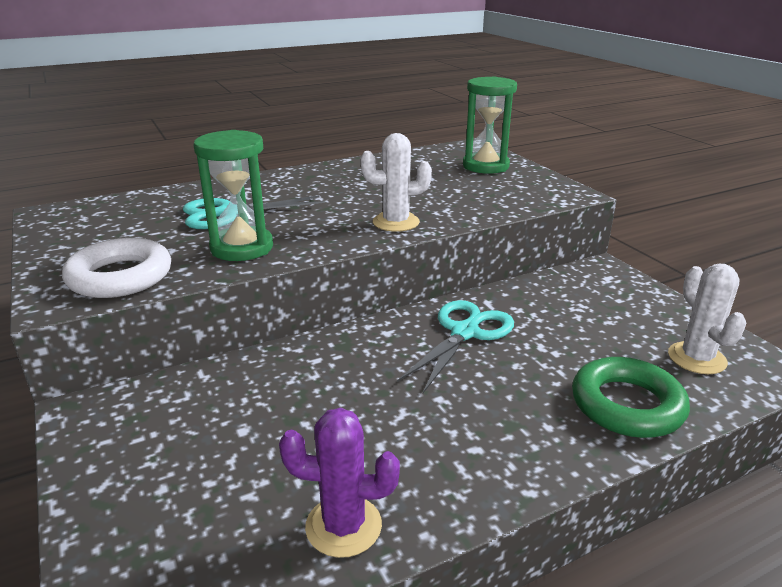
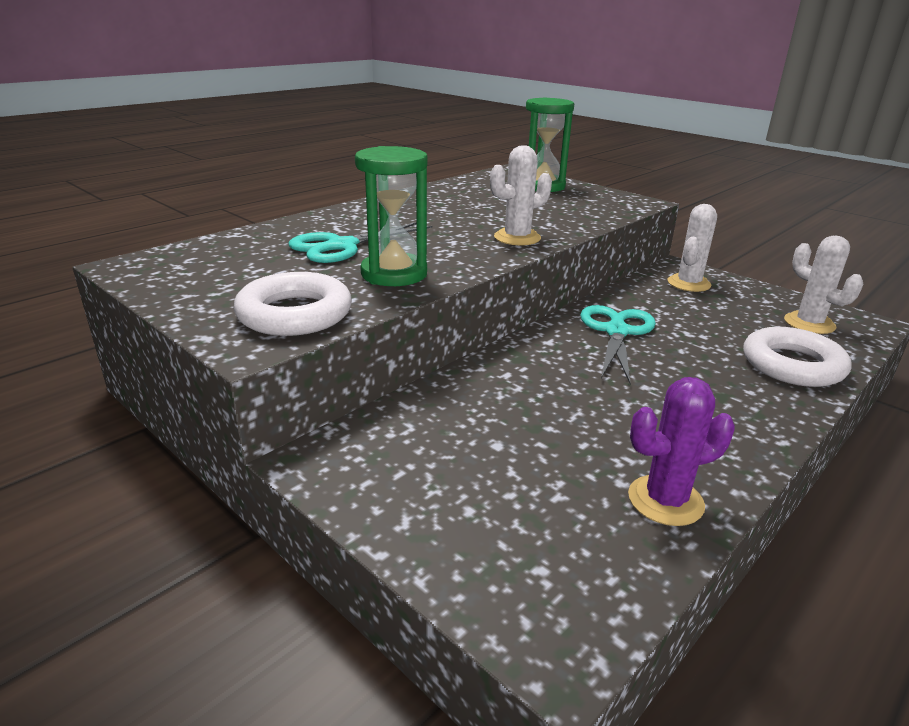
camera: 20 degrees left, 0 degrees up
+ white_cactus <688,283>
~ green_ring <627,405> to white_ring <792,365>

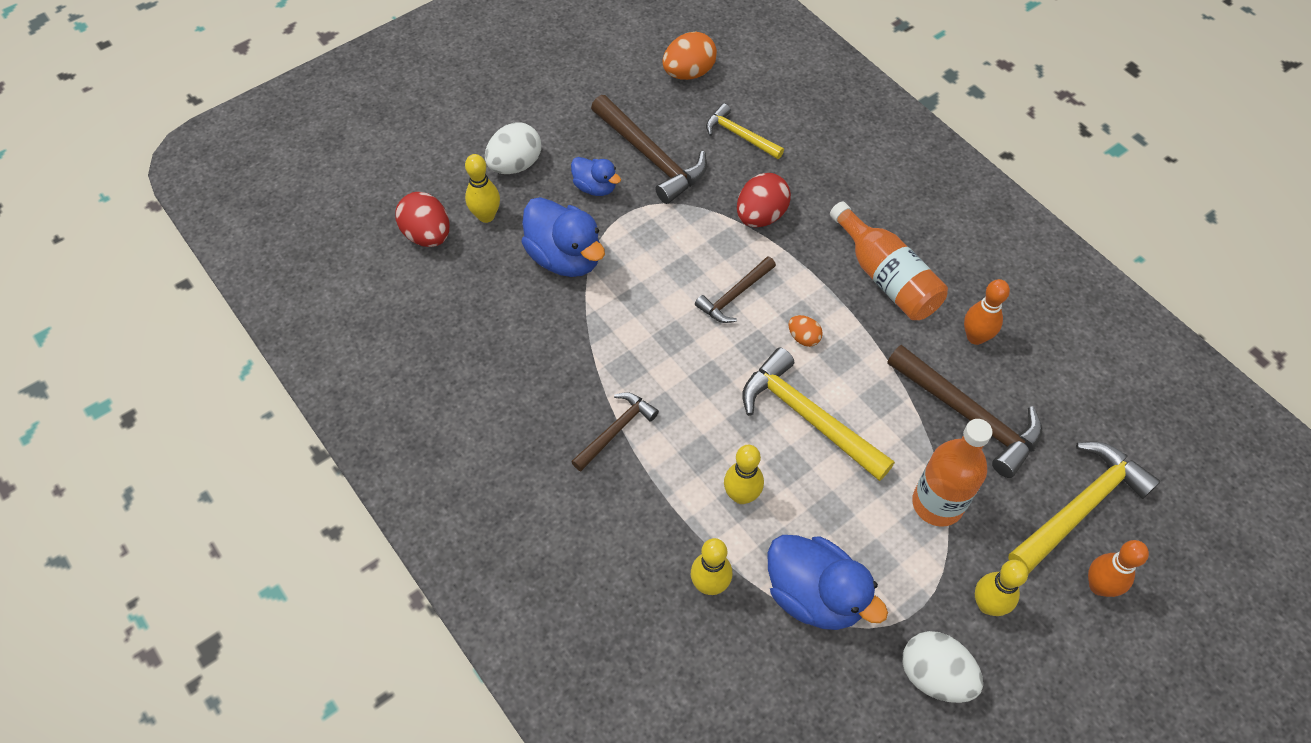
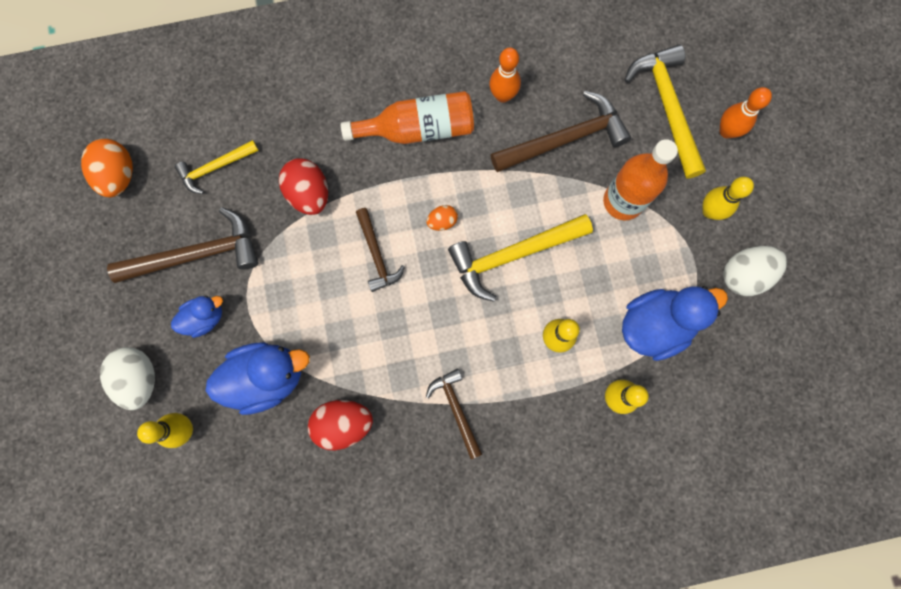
camera: 65 degrees left, 20 degrees up
~ red_egg <427,235> to <343,423>

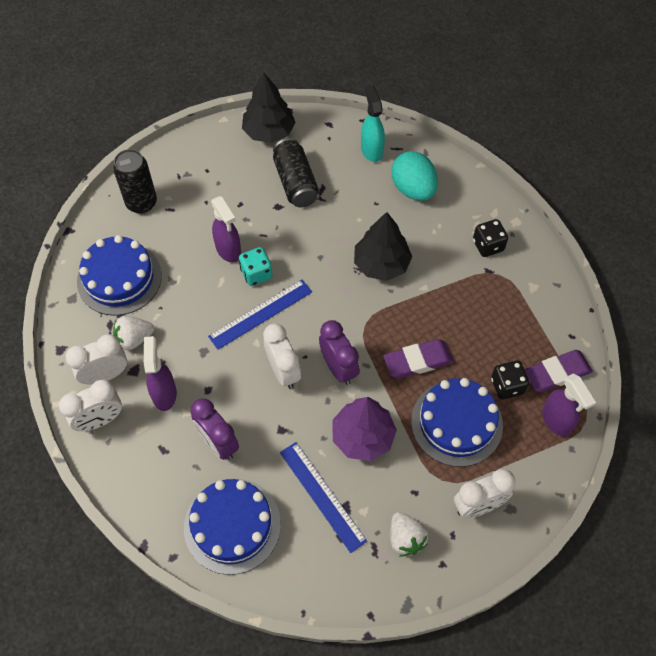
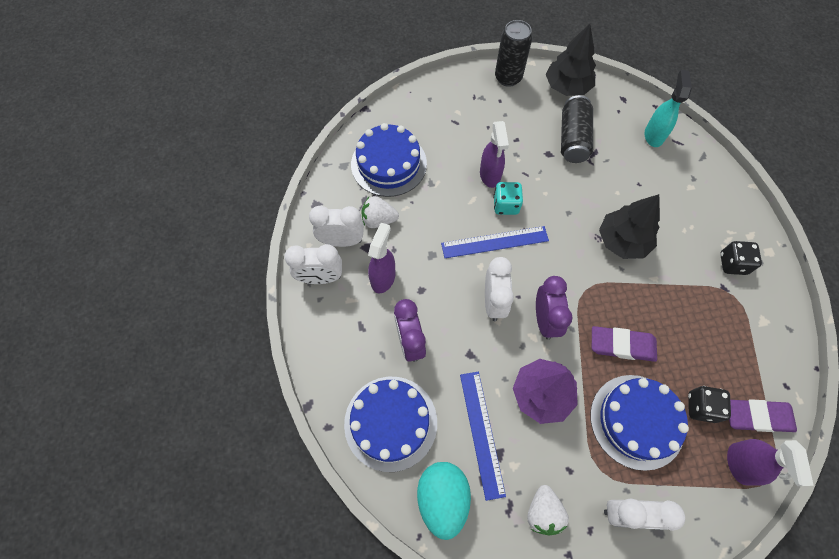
camera: 25 degrees right, 5 degrees up
~ black_can <141,203> to <508,78>
~ turquoise_egg <413,189> to <442,498>

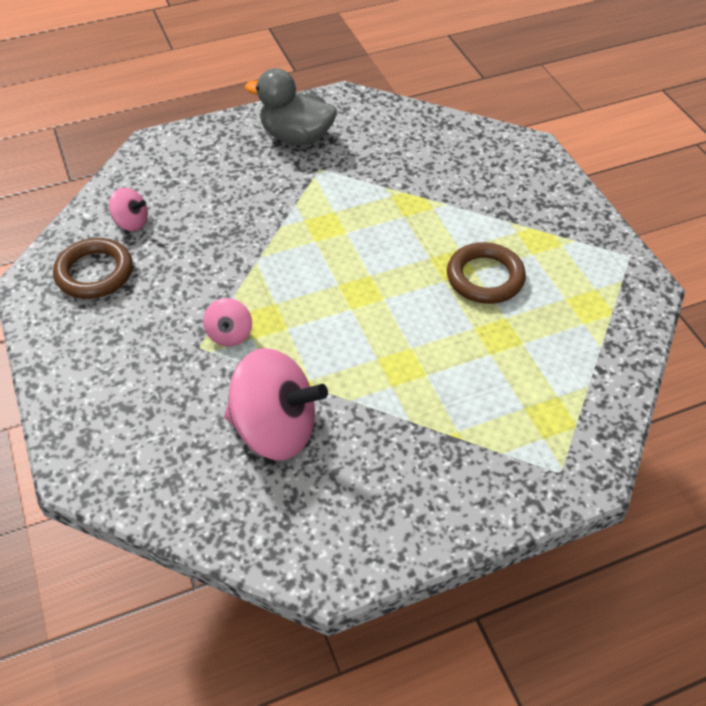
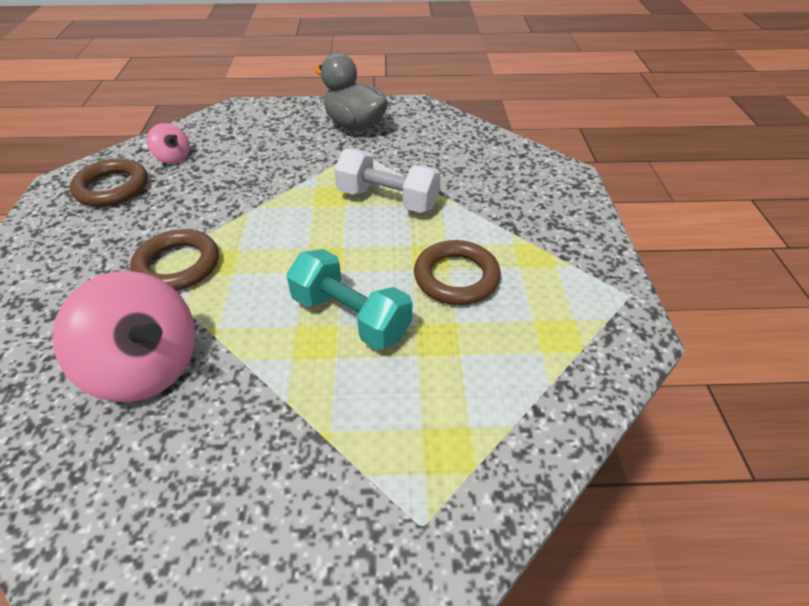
camera: 20 degrees right, 5 degrees down
+ turquoise_dumbbell <350,317>
+ white_dumbbell <388,199>
~ pink_spinning_top <230,334> to brown_ring <177,265>

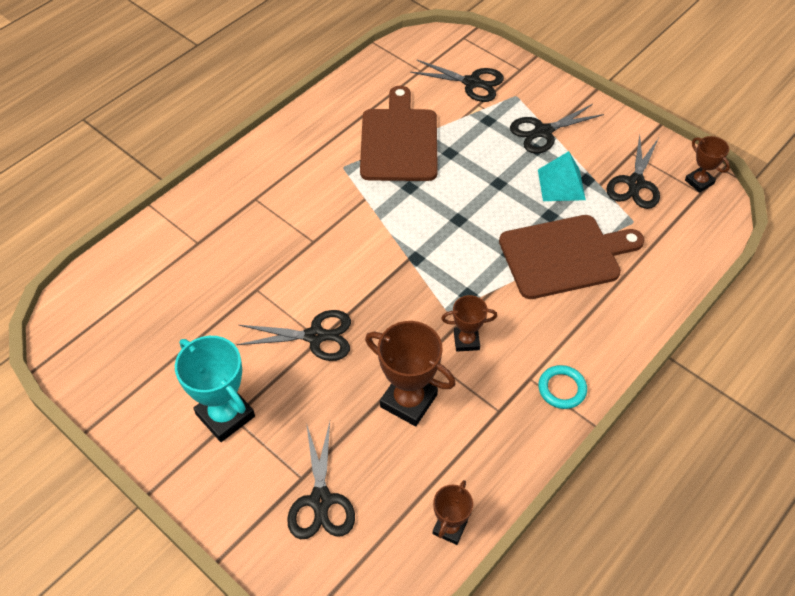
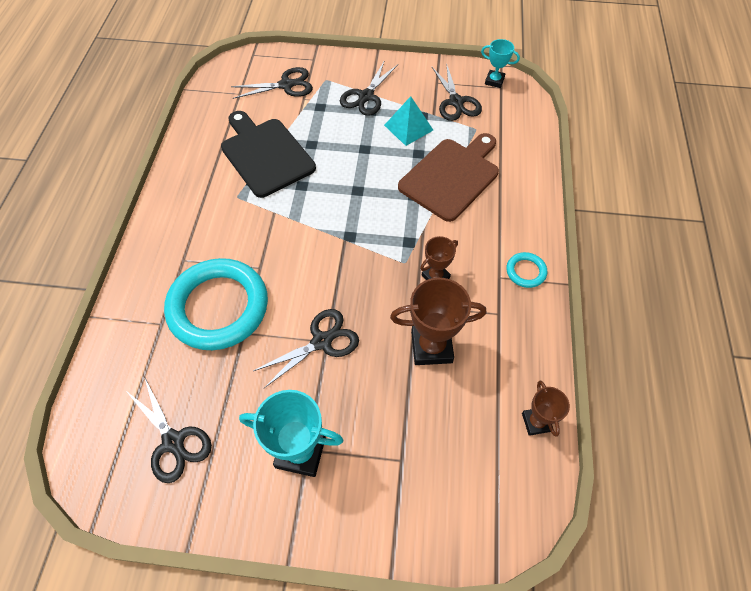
camera: 35 degrees left, 5 degrees up
+ turquoise_ring <218,307>
~ black_scissors <320,500> to <173,441>
~ brown_cutting_board <399,141> to black_cutting_board <265,155>
~ brown_trophy <699,182> to turquoise_trophy <494,81>

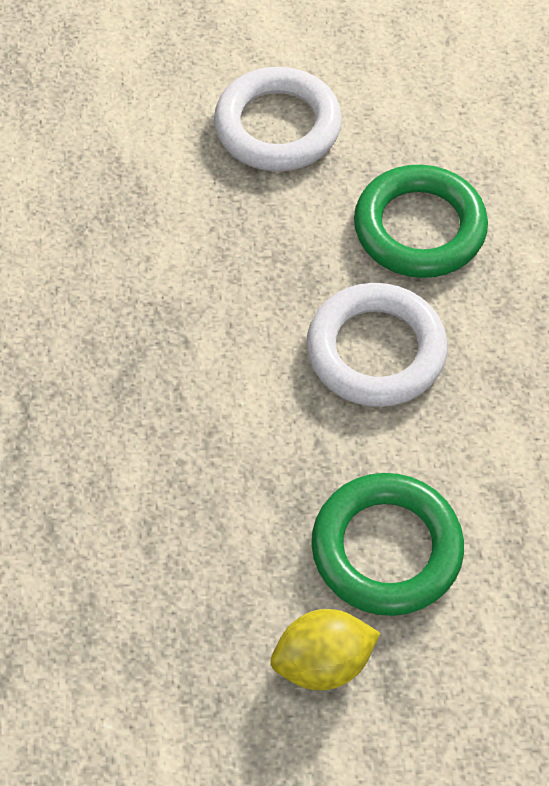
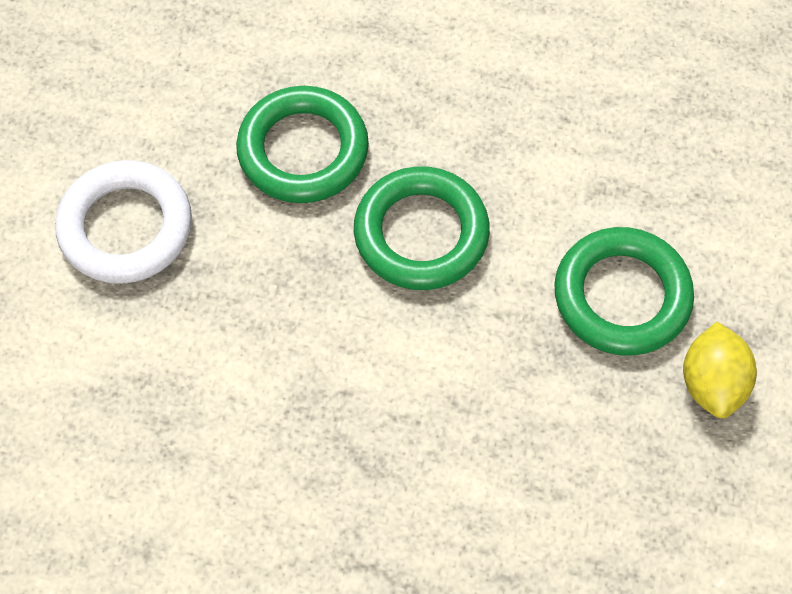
camera: 70 degrees left, 5 degrees up
~ white_ring <376,351> to green_ring <421,233>

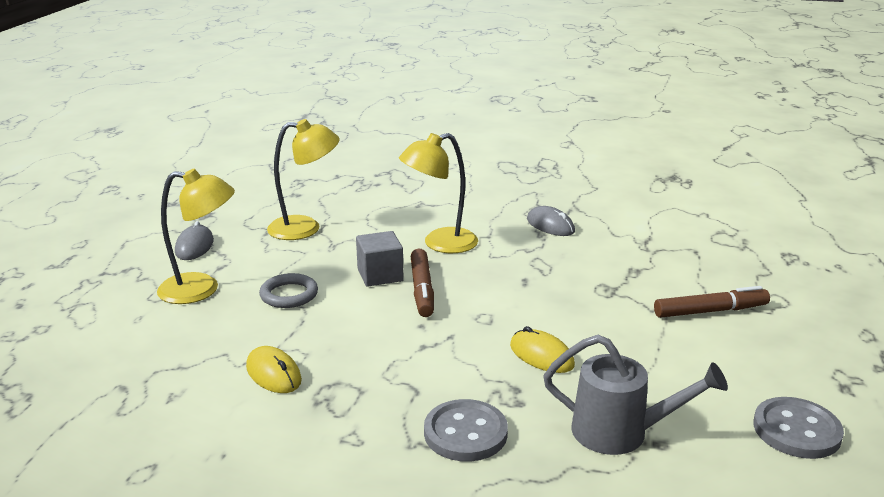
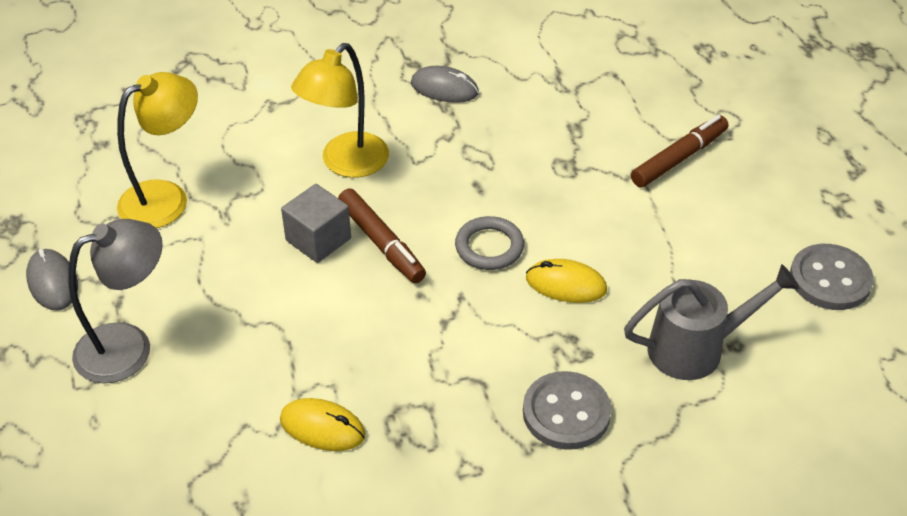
camera: 30 degrees left, 20 degrees up
~ grey_ring <289,295> to <489,247>
~ yellow_lamp <201,289> to grey_lamp <129,346>

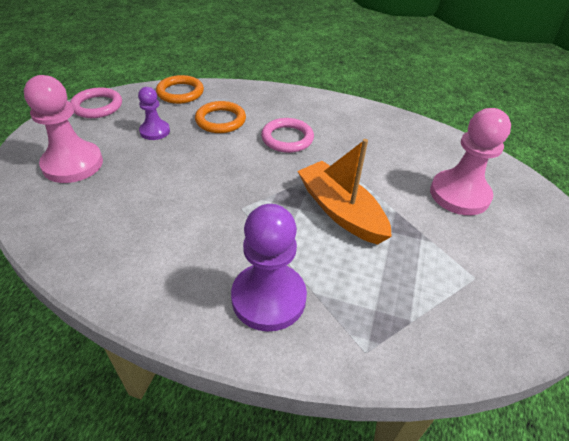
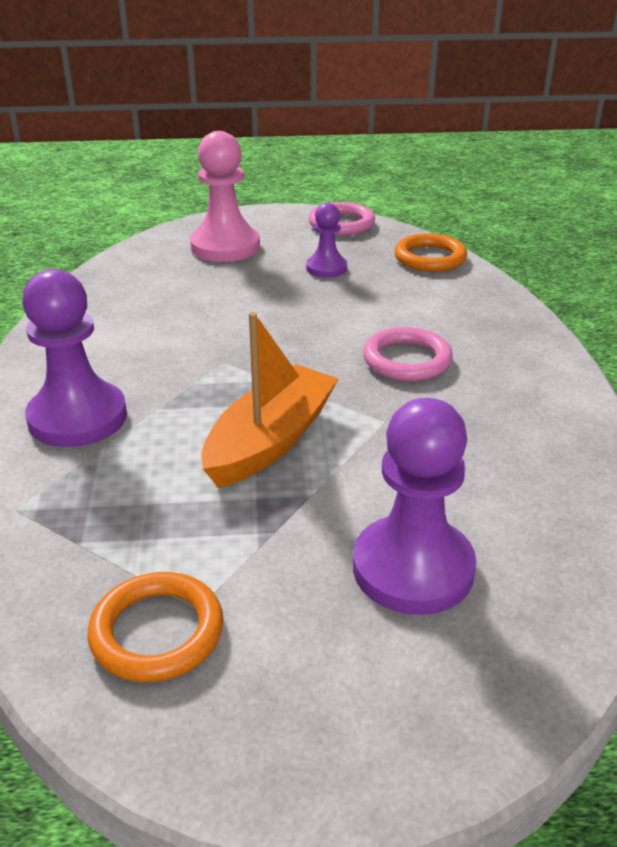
camera: 70 degrees right, 10 degrees down
~ orange_ring <220,120> to <157,632>
~ pink_pawn <459,194> to purple_pawn <413,568>

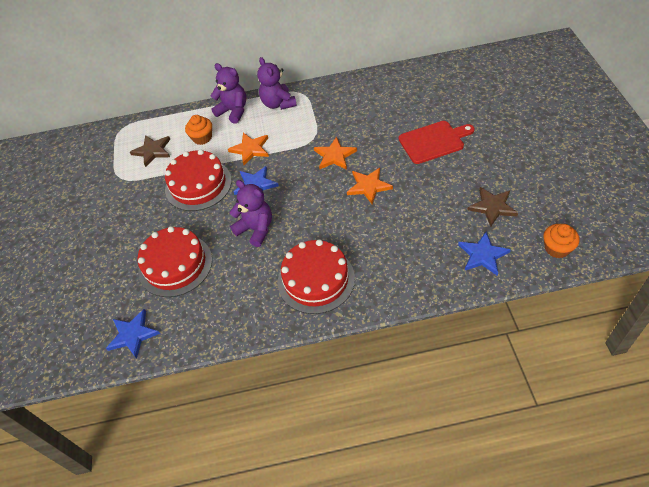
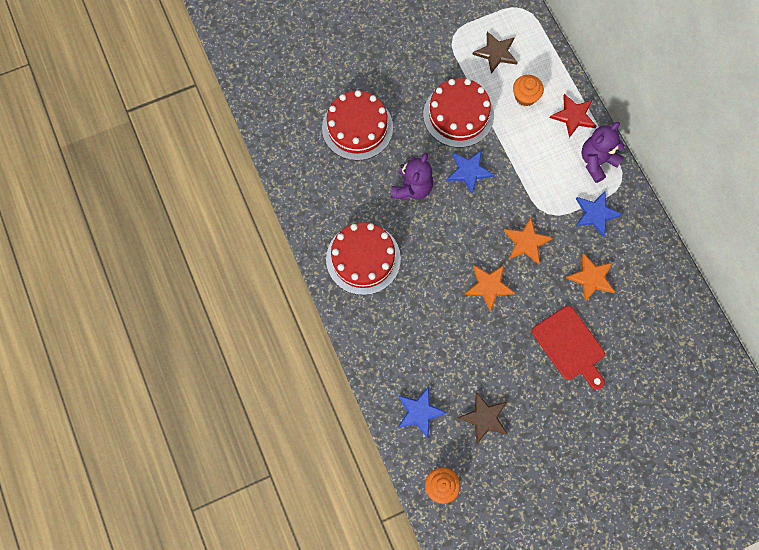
camera: 70 degrees right, 20 degrees up
~ blue_star <133,334> to <595,214>
~ orange_star <250,149> to <591,278>
~ purple_teddy_bear <233,111> to red_star <573,116>

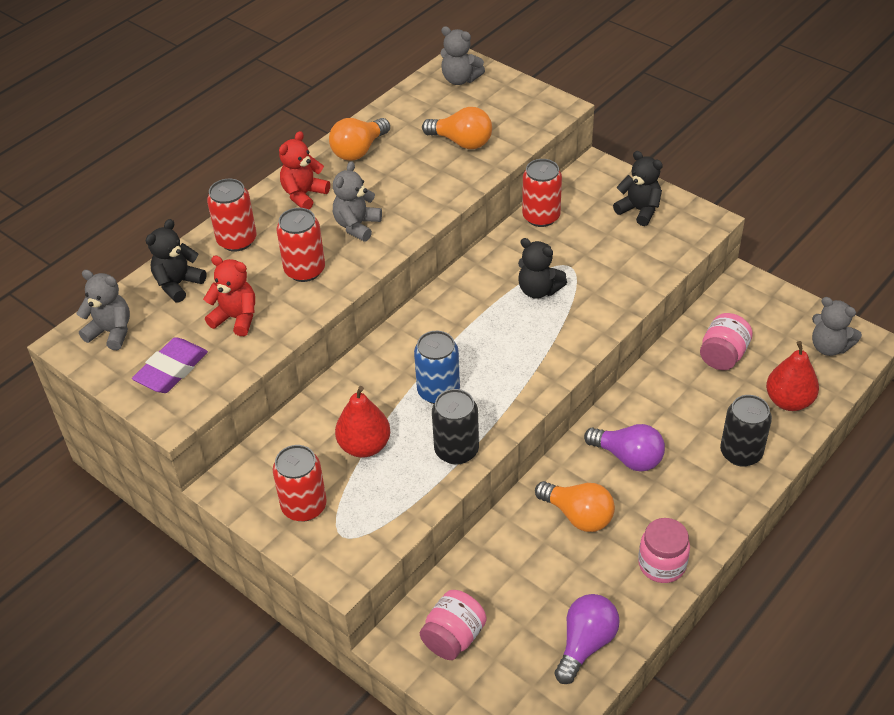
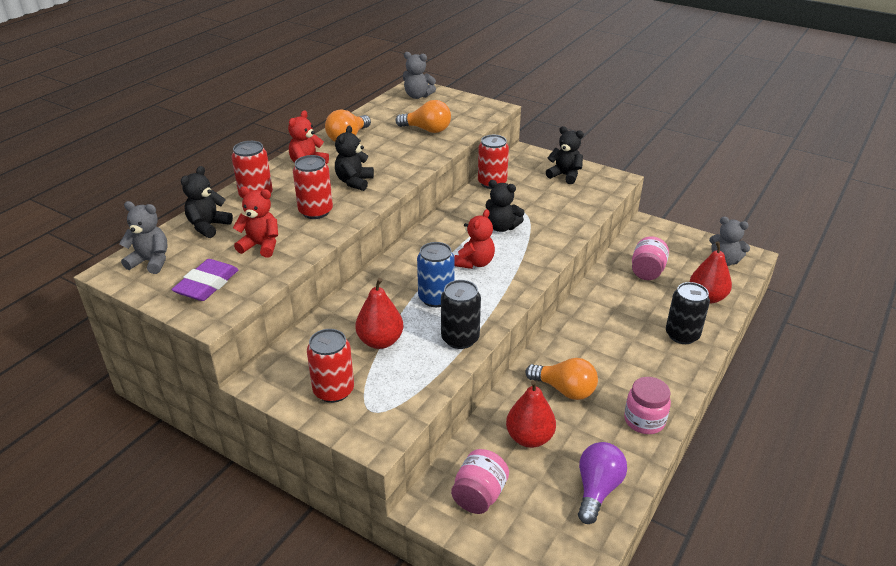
camera: 10 degrees left, 10 degrees down
- purple_light_bulb <628,457>
+ red_teddy_bear <475,263>
+ red_pear <529,438>
~ grey_teddy_bear <357,226> to black_teddy_bear <354,182>

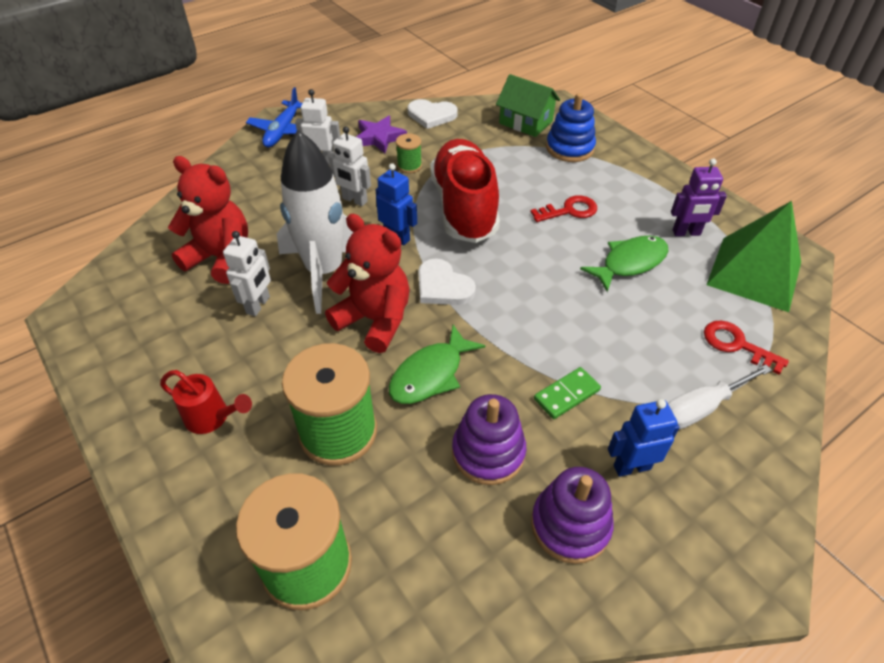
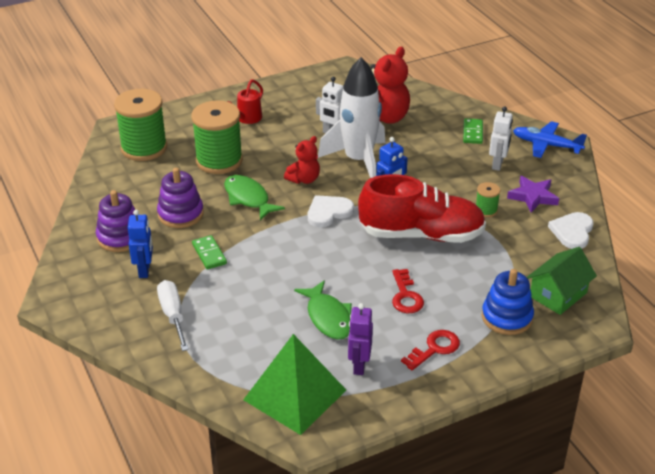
camera: 100 degrees right, 10 degrees down
- white_robot <354,200>
+ green_domino <473,133>
~ red_key <736,345> to <434,349>
~ red_teddy_bear <375,320> = <304,179> x0.60

